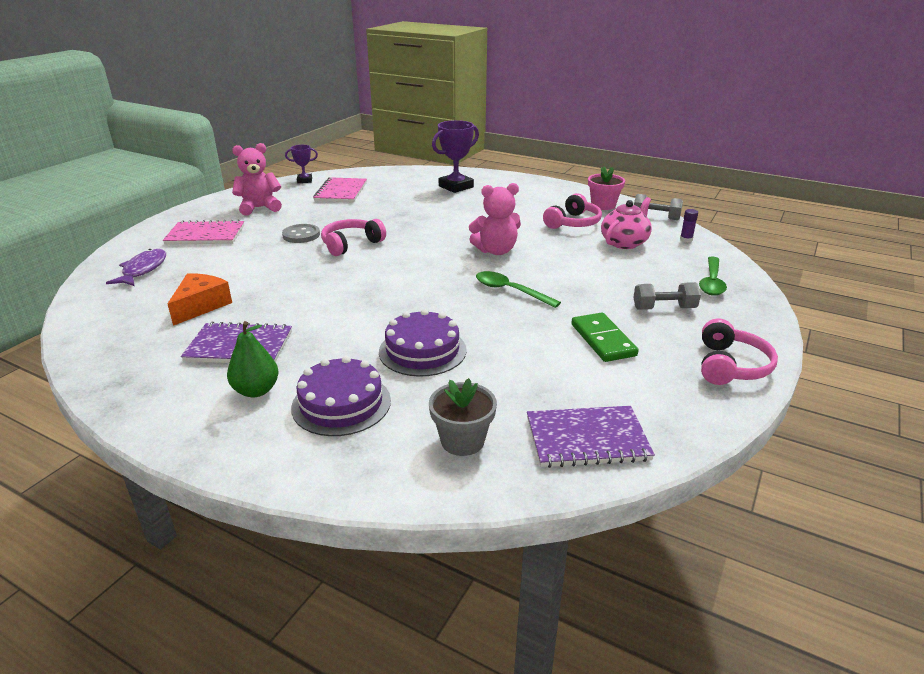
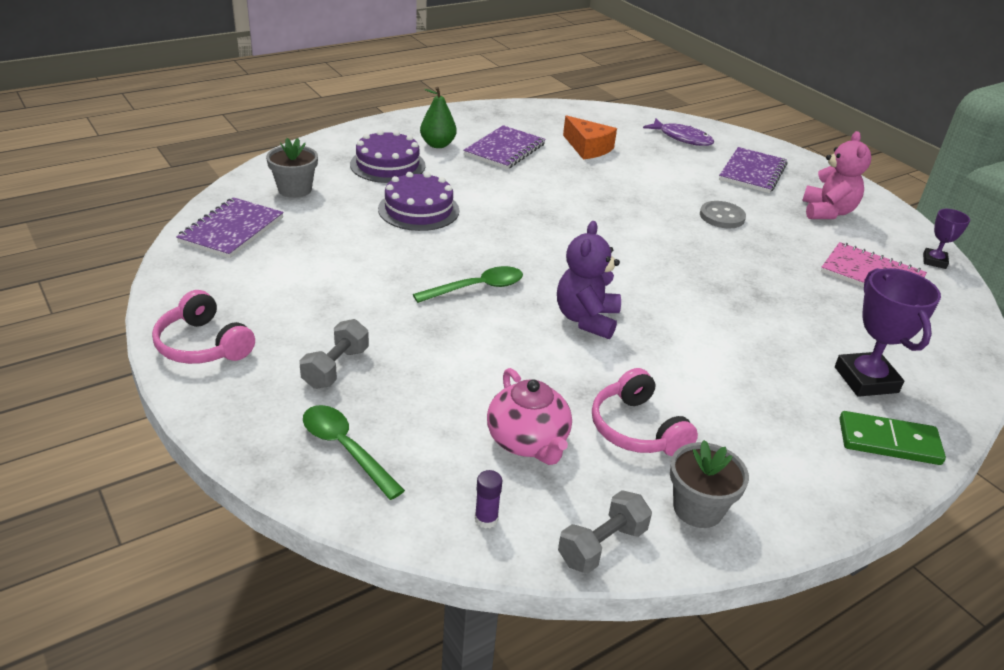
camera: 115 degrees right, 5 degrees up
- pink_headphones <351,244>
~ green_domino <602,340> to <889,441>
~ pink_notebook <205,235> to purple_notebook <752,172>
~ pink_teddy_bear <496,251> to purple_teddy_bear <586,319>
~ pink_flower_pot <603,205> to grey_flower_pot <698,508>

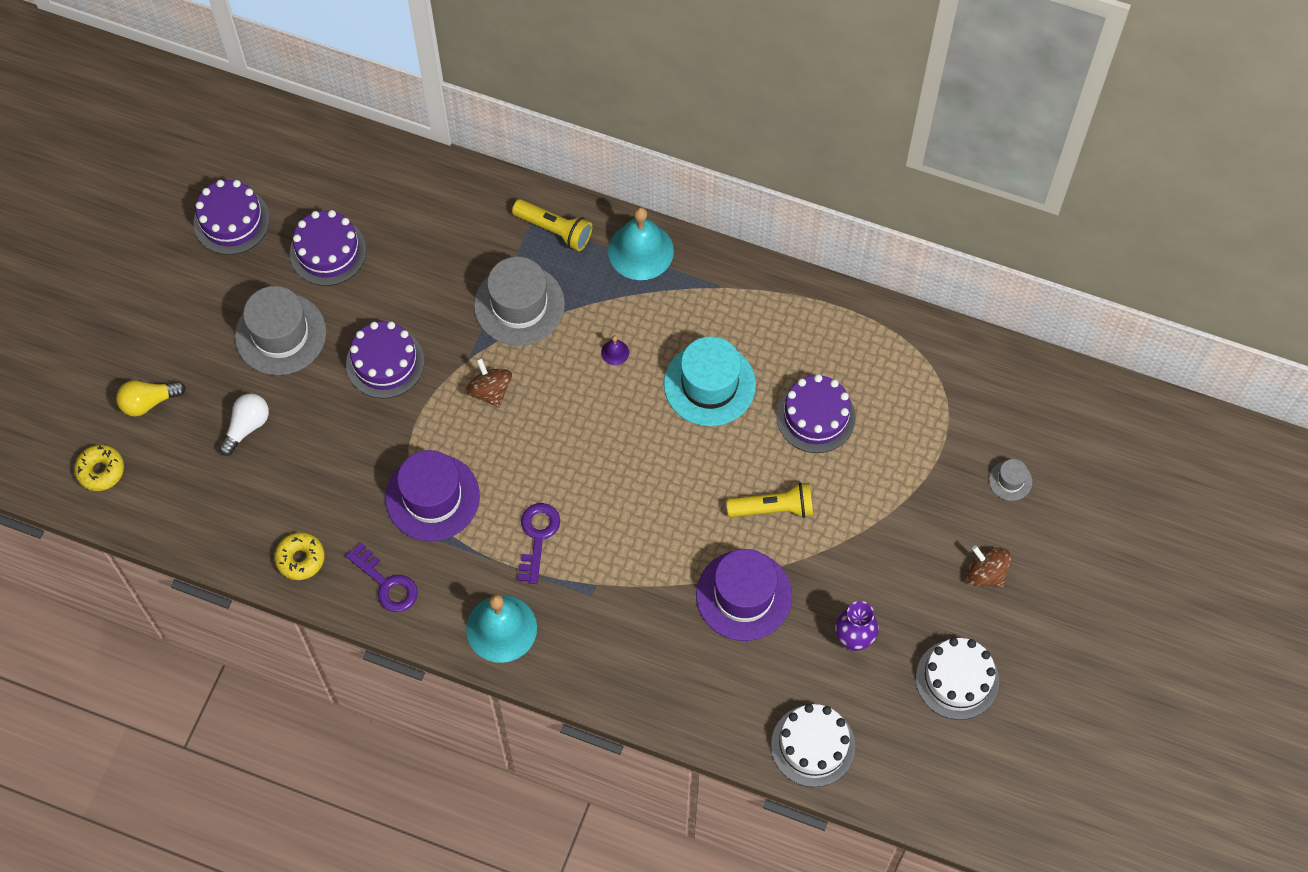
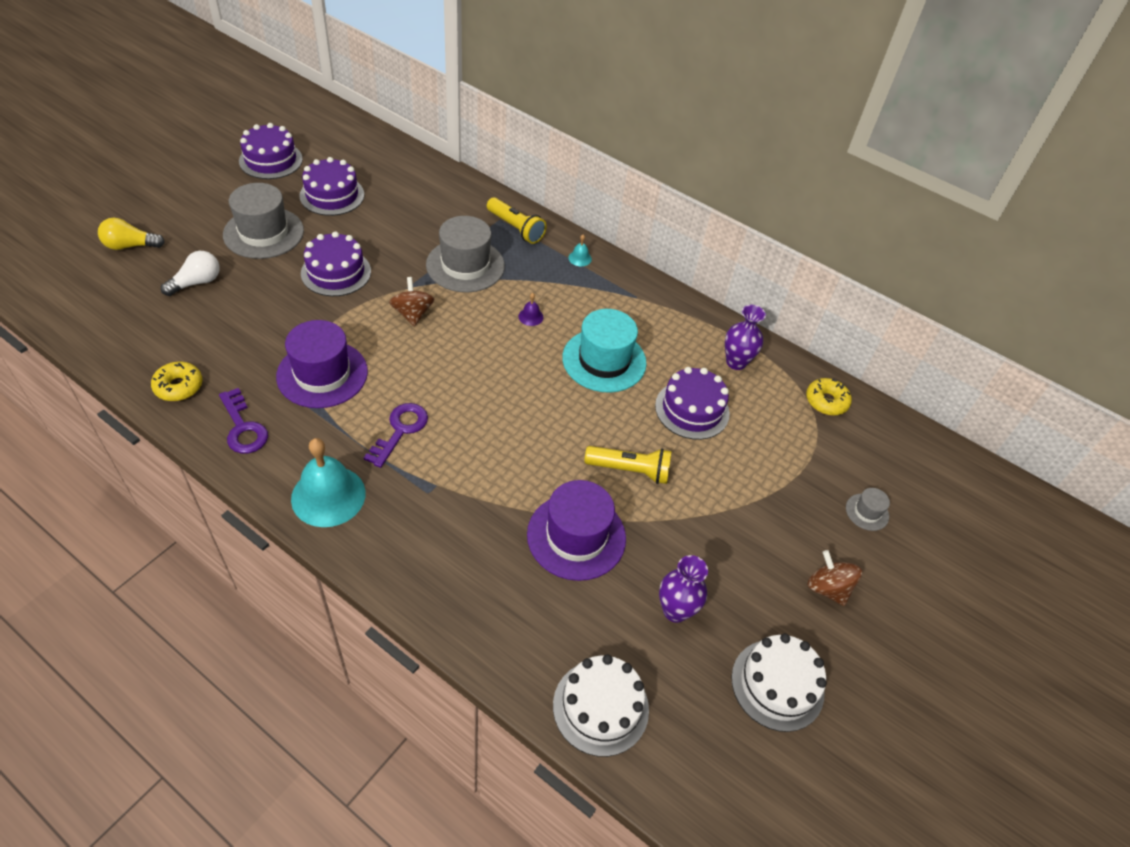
camera: 10 degrees right, 15 degrees down
+ purple_vase <736,362>
~ yellow_donut <101,471> to <826,401>
~ turquoise_bell <640,251> = <580,258> x0.42

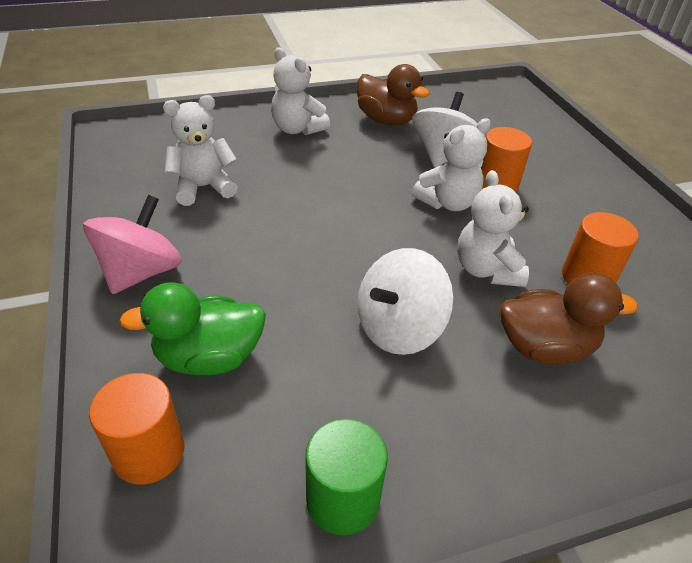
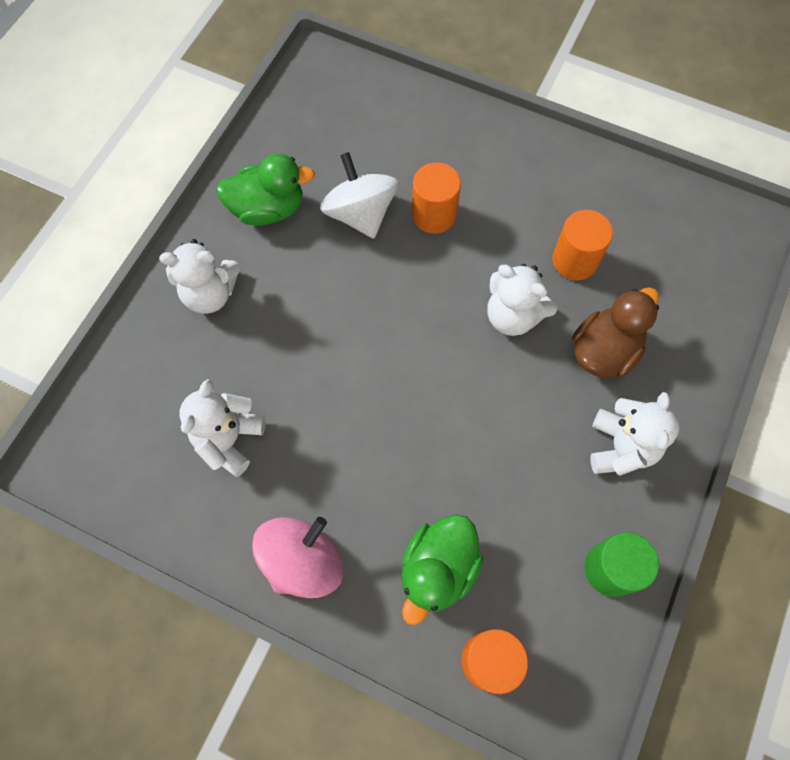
camera: 45 degrees left, 25 degrees up
- white_spinning_top <399,328>
~ white_teddy_bear <448,202> to <620,447>
~ brown_duck <386,120> to green_duck <268,209>
~ pink_spinning_top <141,272> = <303,561> 60 degrees clockwise

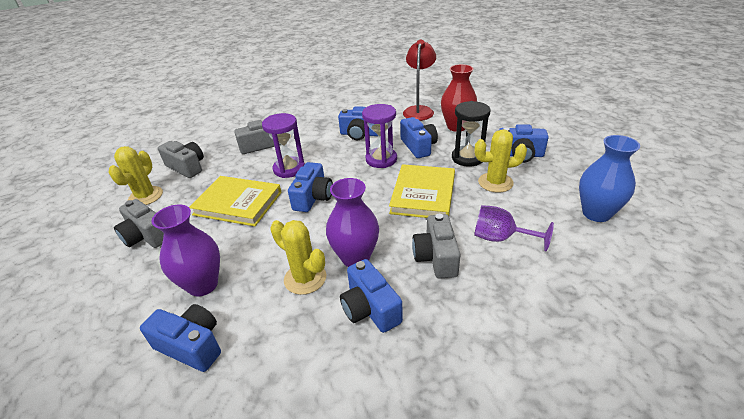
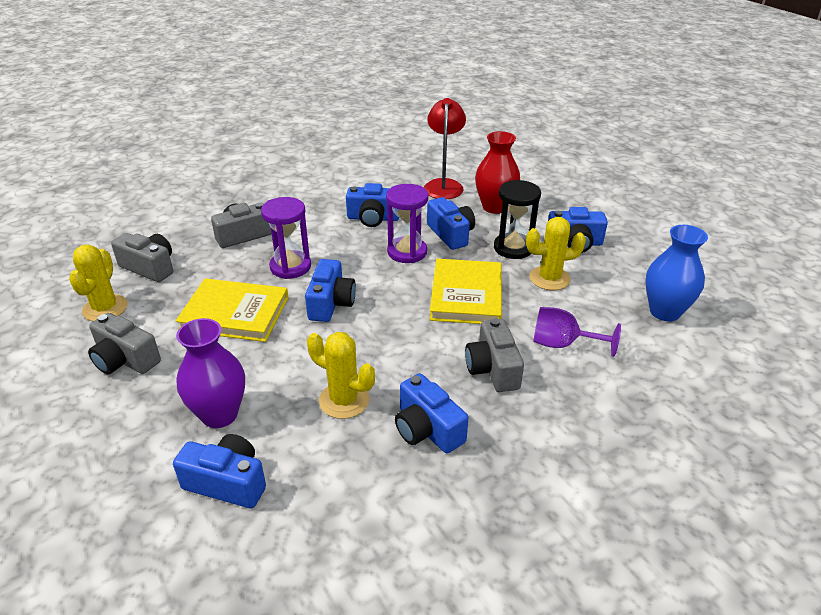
camera: 10 degrees left, 0 degrees up
- purple_vase <355,258>

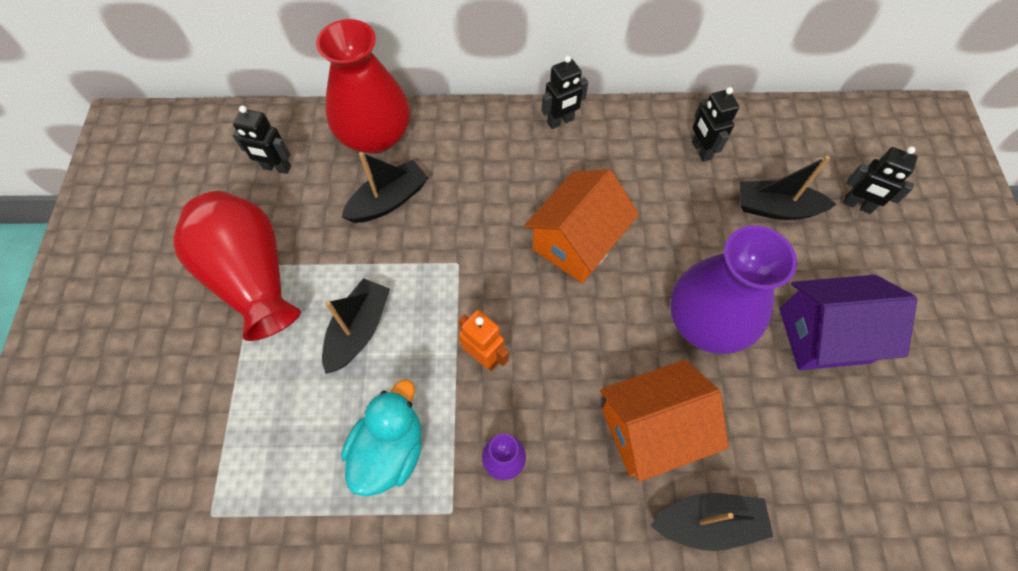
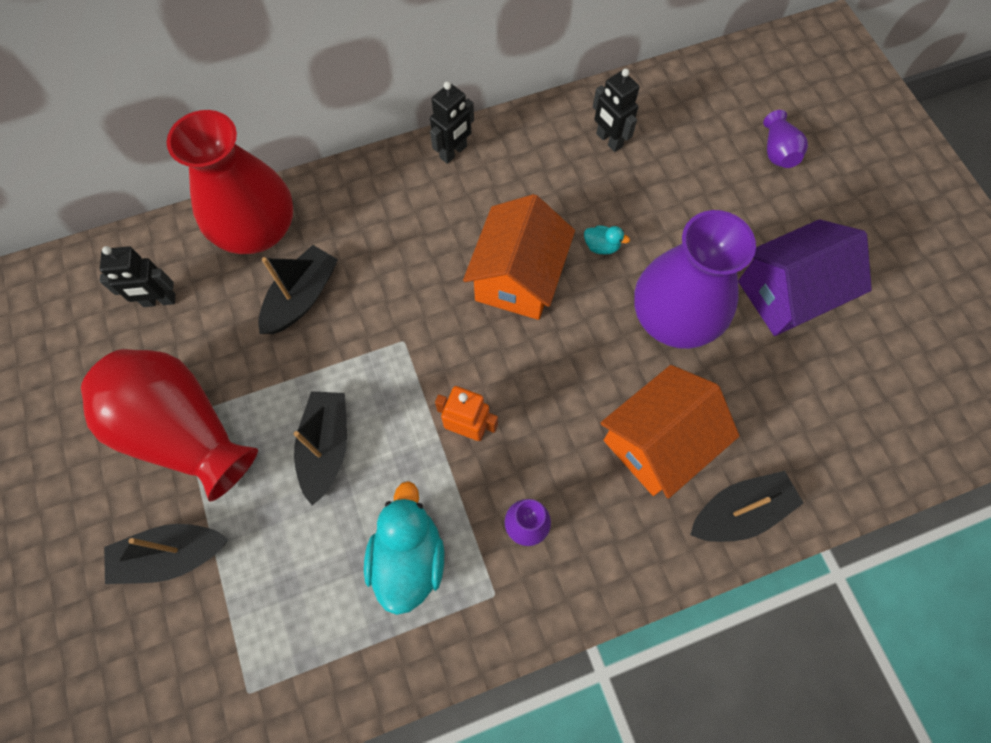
camera: 20 degrees left, 5 degrees up
+ turquoise_duck <601,246>
~ black_boat <775,208> to <172,555>
~ black_robot <857,205> to purple_vase <777,151>

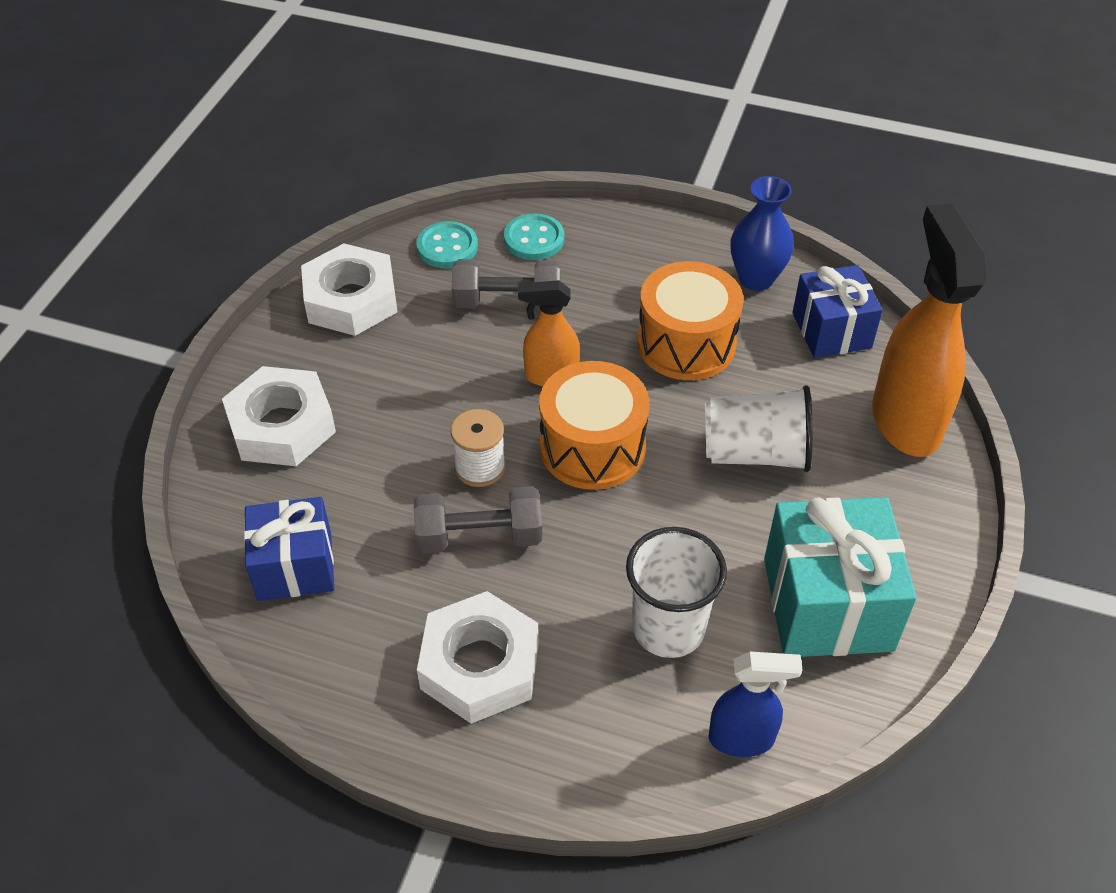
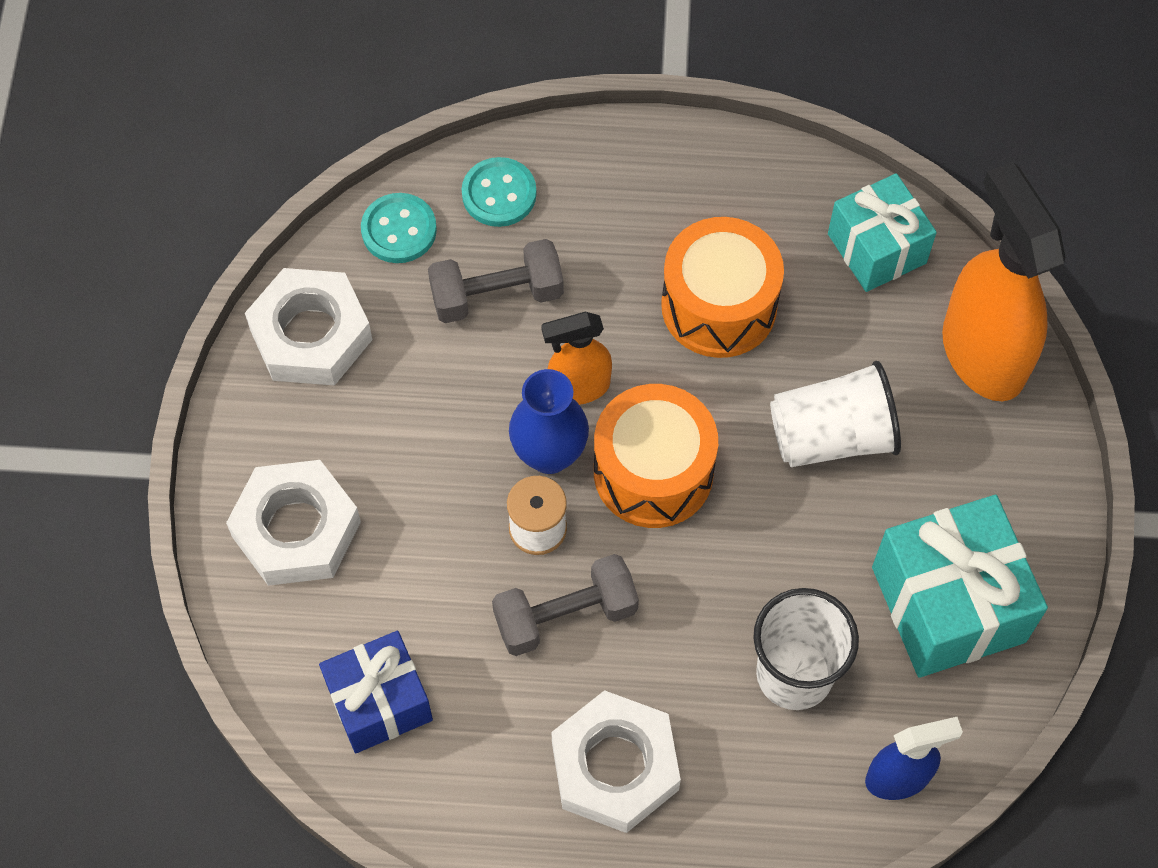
camera: 15 degrees left, 15 degrees up
~ blue_vase <756,279> to <549,454>
~ blue_gift <831,330> to turquoise_gift <877,248>

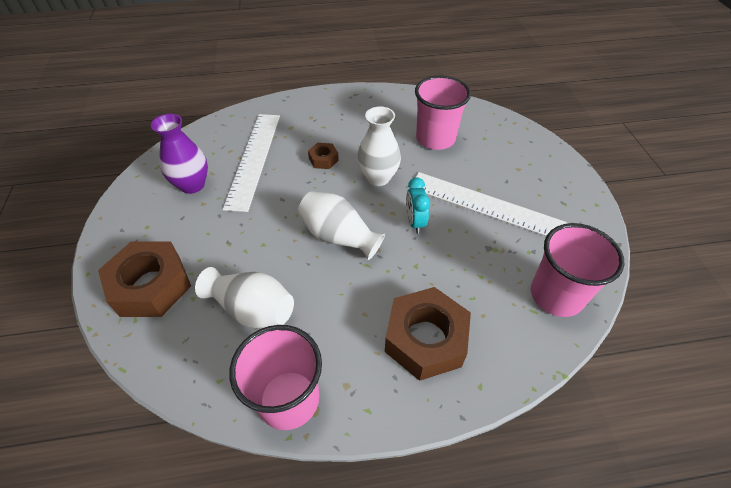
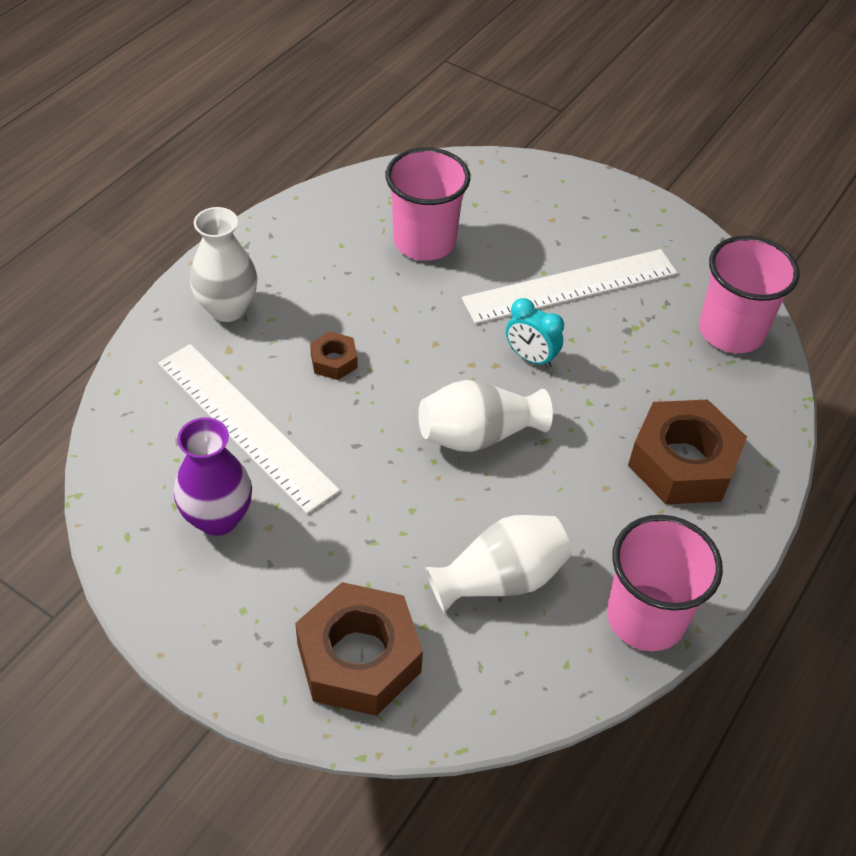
camera: 50 degrees left, 0 degrees up
~ white_vase <378,178> to <227,308>

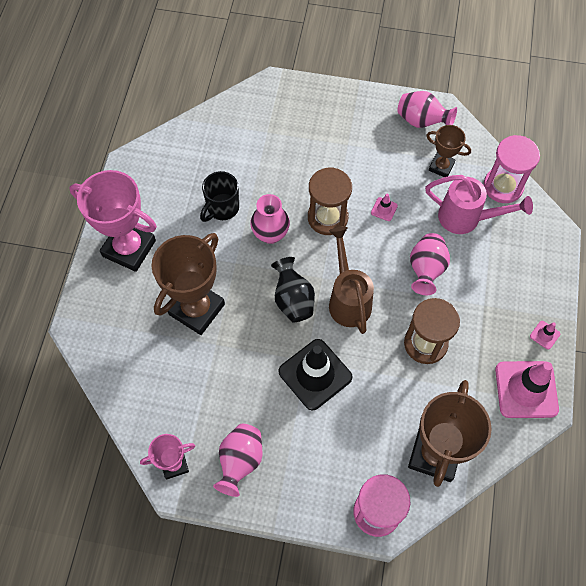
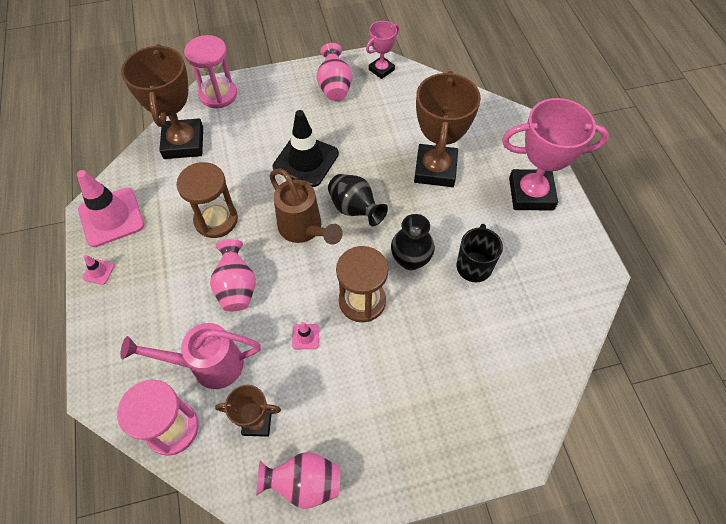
camera: 155 degrees right, 5 degrees down
~ pink_vase <270,234> to black_vase <410,260>

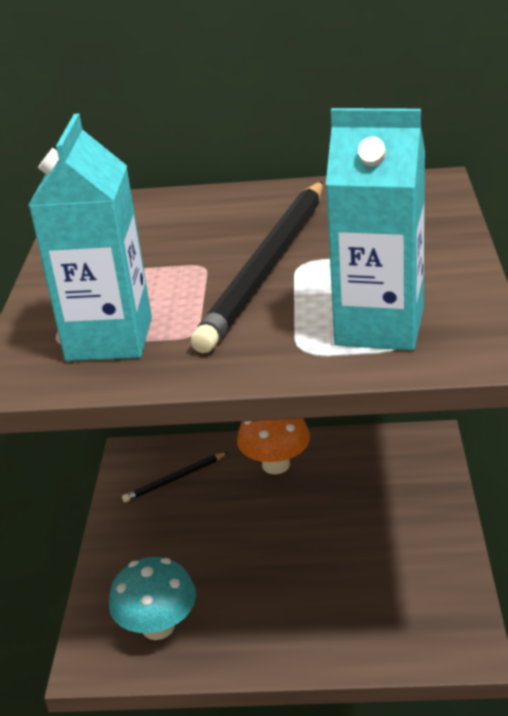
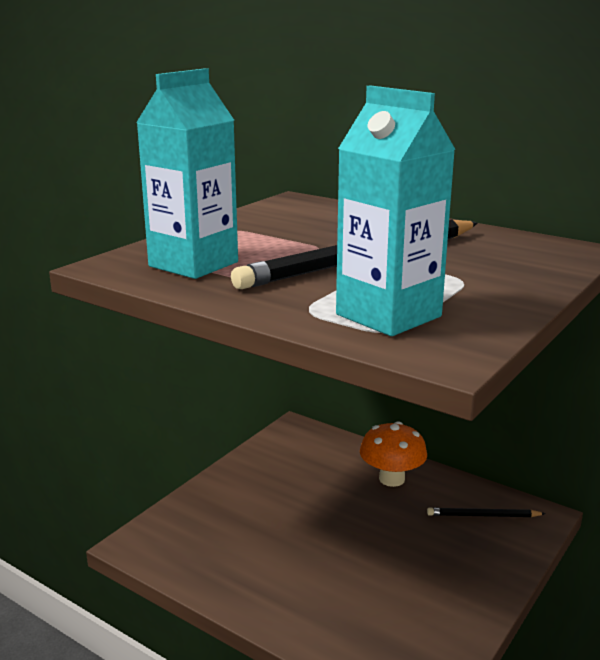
camera: 30 degrees right, 10 degrees down
- turquoise_mushroom <158,626>
~ black_pencil <174,479> to <483,516>

